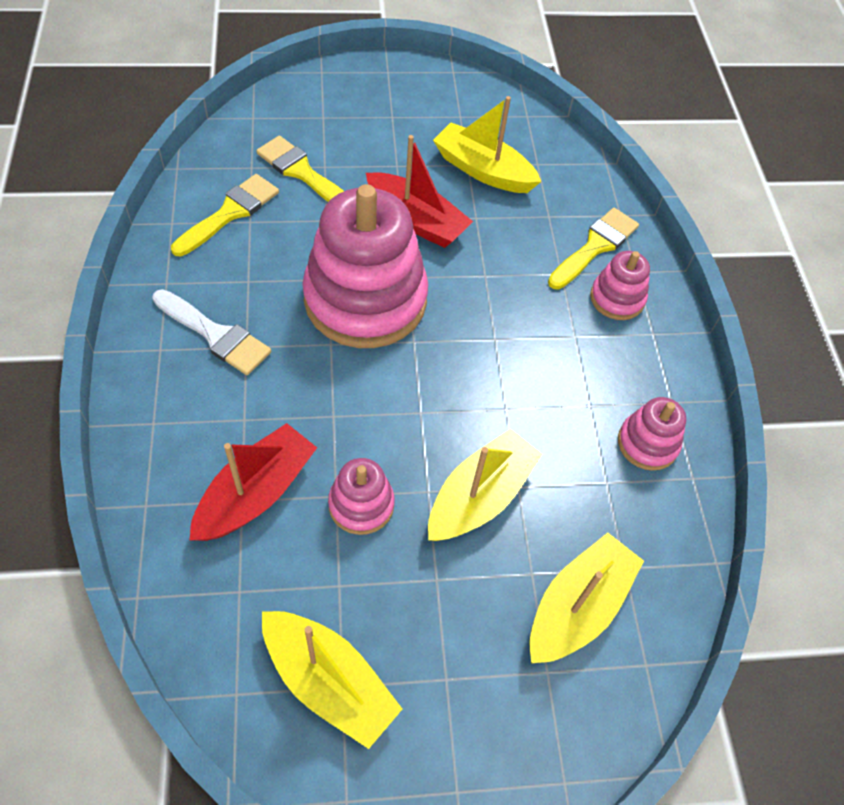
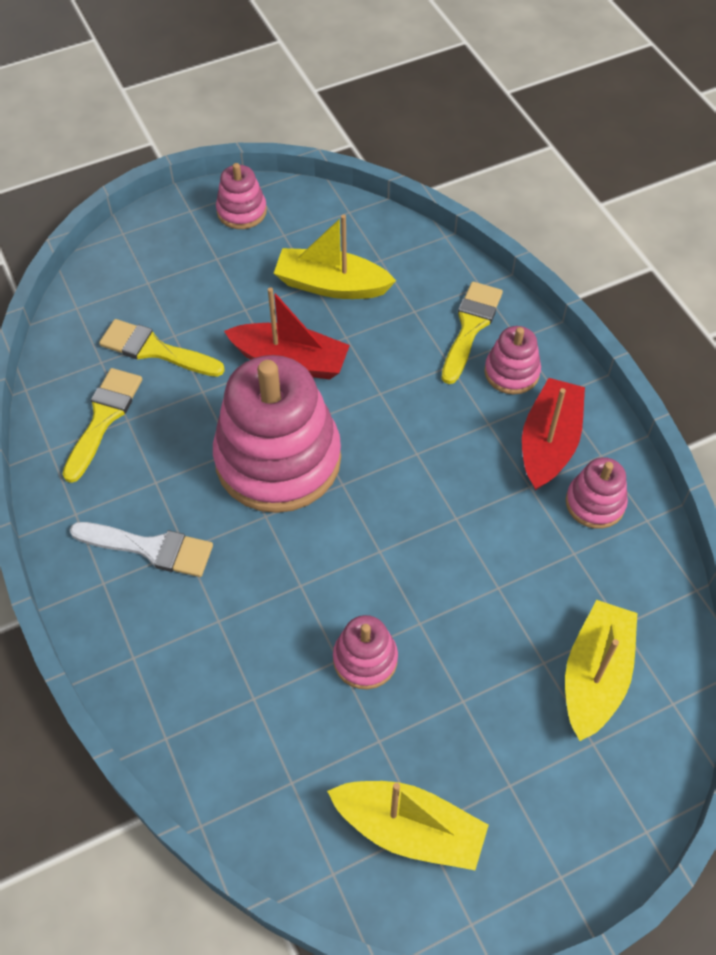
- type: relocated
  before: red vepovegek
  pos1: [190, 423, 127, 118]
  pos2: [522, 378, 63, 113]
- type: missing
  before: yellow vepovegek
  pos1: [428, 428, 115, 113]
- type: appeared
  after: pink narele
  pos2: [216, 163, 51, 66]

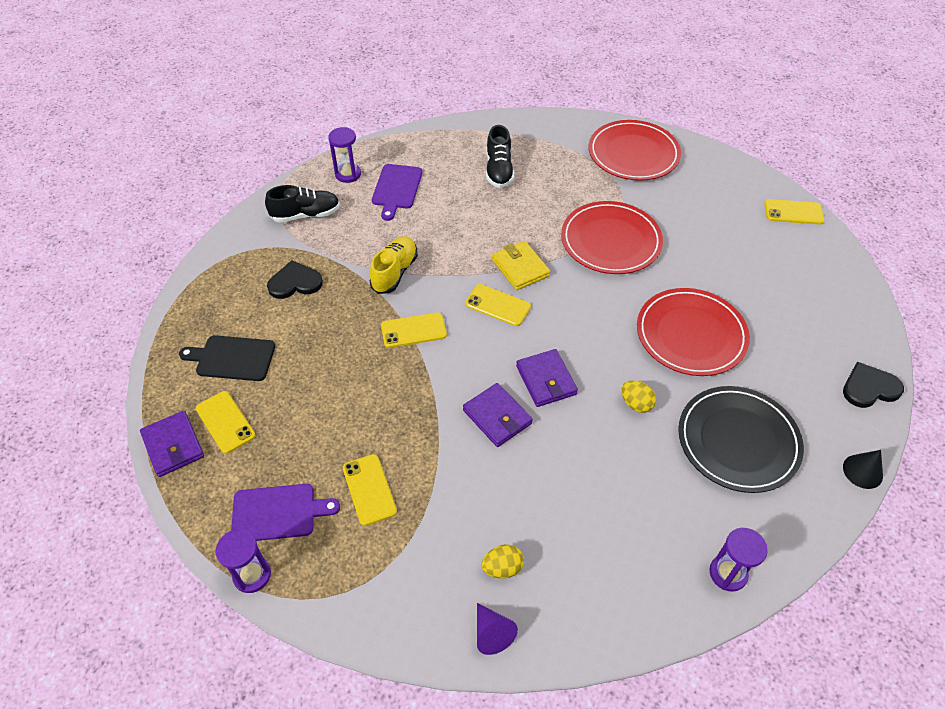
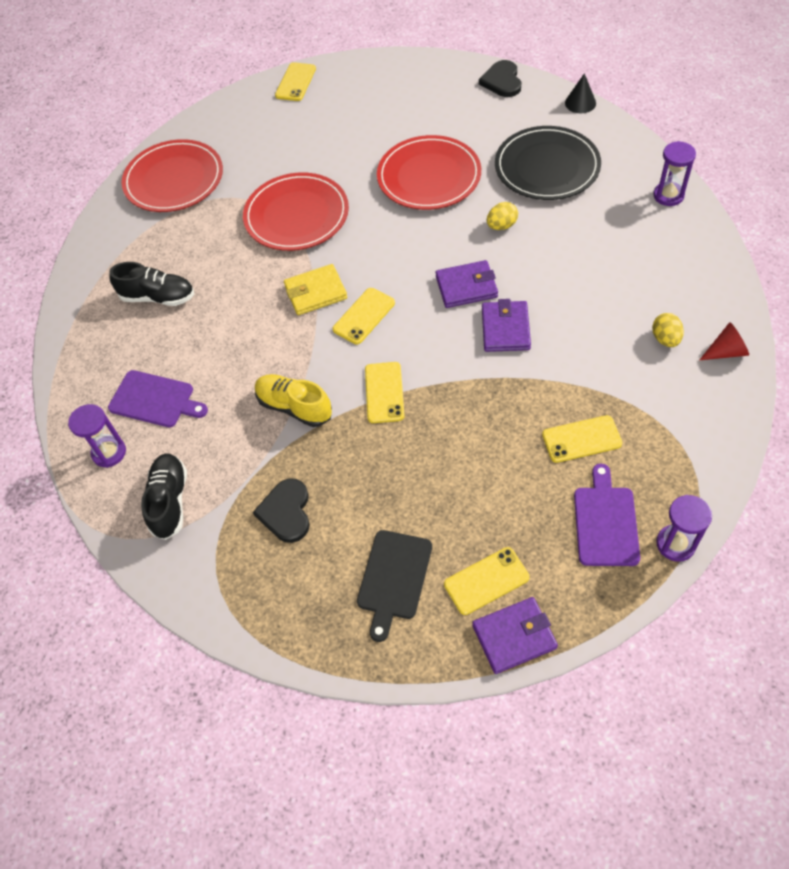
- type: spun
  before: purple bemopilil
  pos1: [463, 383, 70, 64]
  pos2: [482, 299, 49, 53]
  turn: -60
- type: colour
  before: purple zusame
  after: red zusame
  pos1: [477, 603, 41, 52]
  pos2: [700, 322, 49, 38]

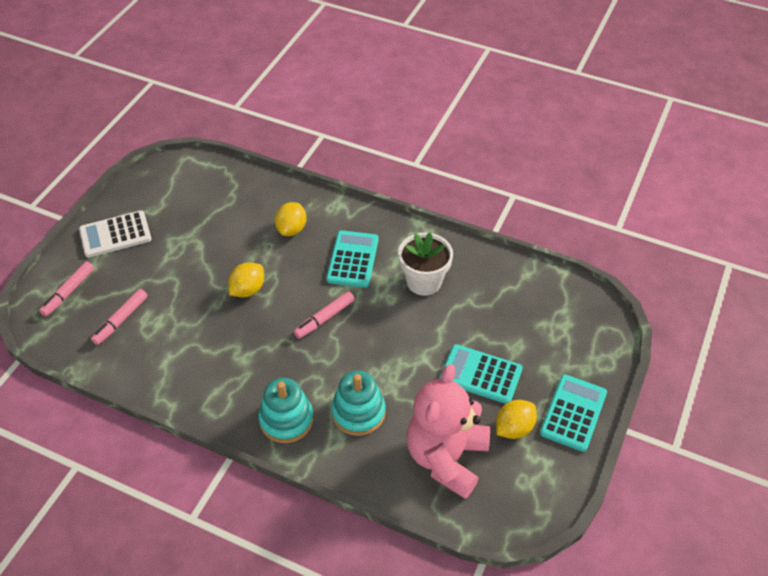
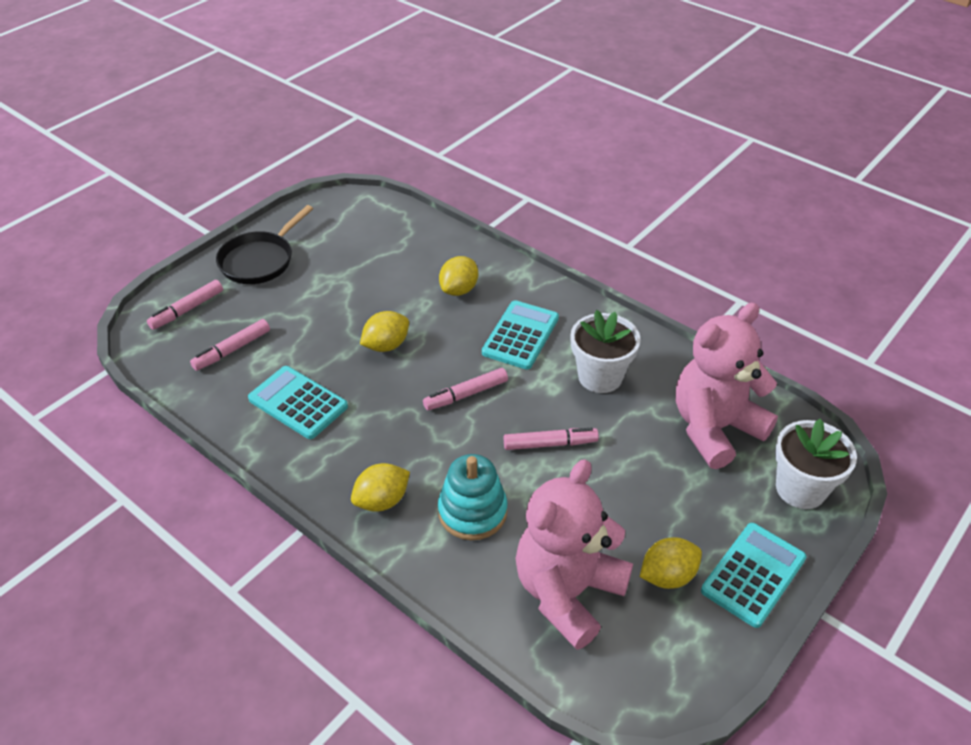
- type: exchanged
  before: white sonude
  after: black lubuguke
  pos1: [79, 211, 73, 47]
  pos2: [216, 205, 97, 79]
- type: exchanged
  before: turquoise narele
  after: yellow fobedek
  pos1: [258, 378, 56, 65]
  pos2: [351, 463, 59, 49]
- type: relocated
  before: turquoise sonude
  pos1: [440, 344, 83, 60]
  pos2: [248, 366, 100, 73]
- type: appeared
  after: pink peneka
  pos2: [504, 428, 95, 22]
- type: appeared
  after: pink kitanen
  pos2: [676, 303, 102, 166]
- type: appeared
  after: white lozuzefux
  pos2: [775, 419, 82, 90]

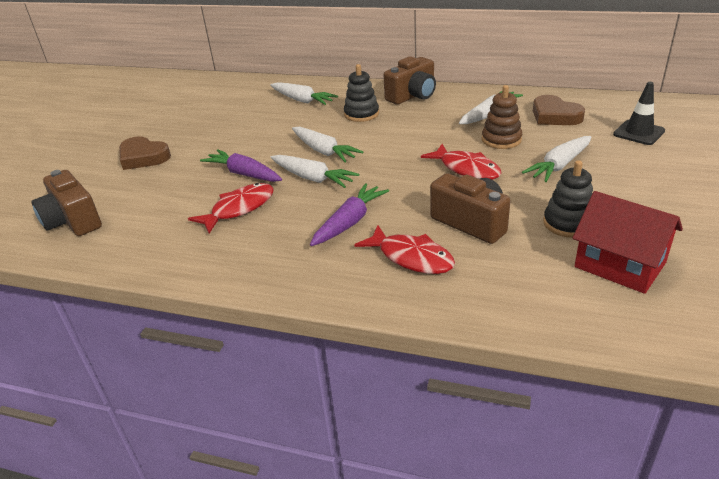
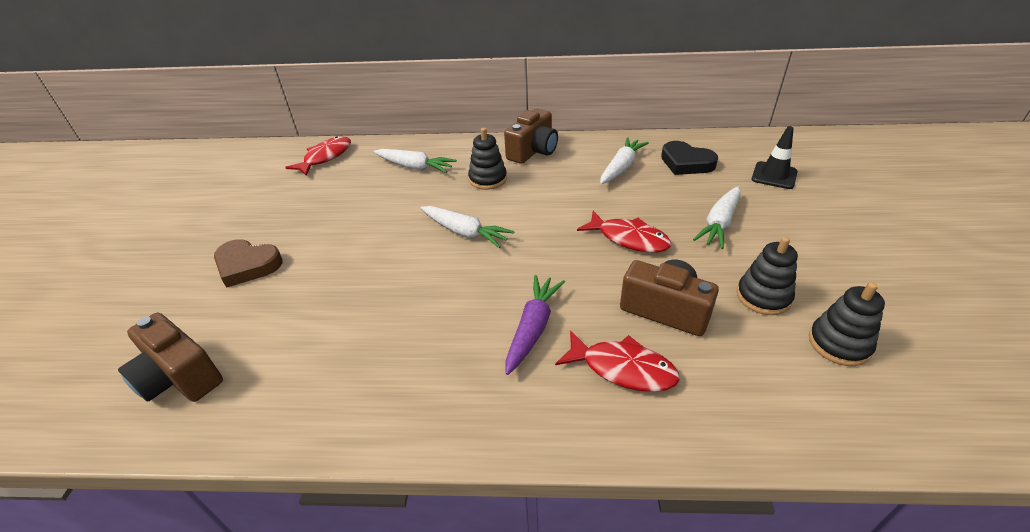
- type: relocated
  before: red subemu
  pos1: [188, 183, 86, 51]
  pos2: [285, 136, 66, 40]
- type: missing
  before: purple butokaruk
  pos1: [200, 149, 82, 33]
- type: missing
  before: white butokaruk
  pos1: [271, 155, 88, 33]
- type: missing
  before: brown narele
  pos1: [482, 85, 40, 64]
- type: colour
  before: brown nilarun
  after: black nilarun
  pos1: [533, 95, 52, 30]
  pos2: [661, 141, 57, 34]
- type: exchanged
  before: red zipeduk
  after: black narele
  pos1: [573, 191, 110, 103]
  pos2: [809, 282, 76, 84]

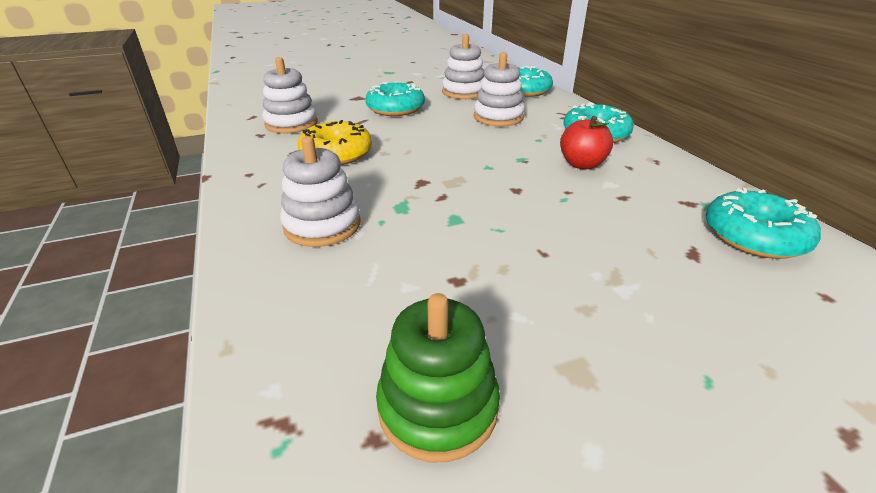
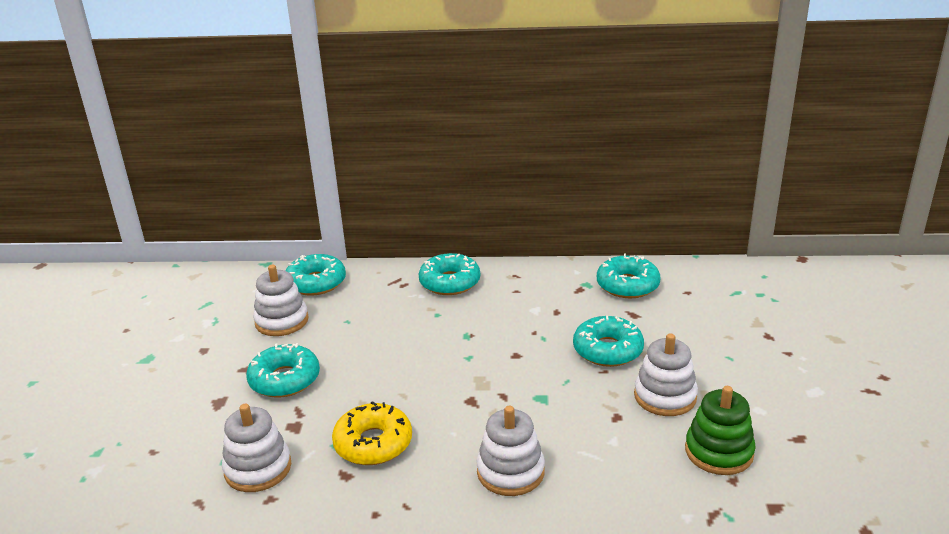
- type: relocated
  before: white narele
  pos1: [474, 52, 51, 74]
  pos2: [634, 333, 64, 83]
- type: missing
  before: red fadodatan
  pos1: [560, 116, 53, 53]
- type: appeared
  after: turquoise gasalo
  pos2: [573, 316, 71, 51]

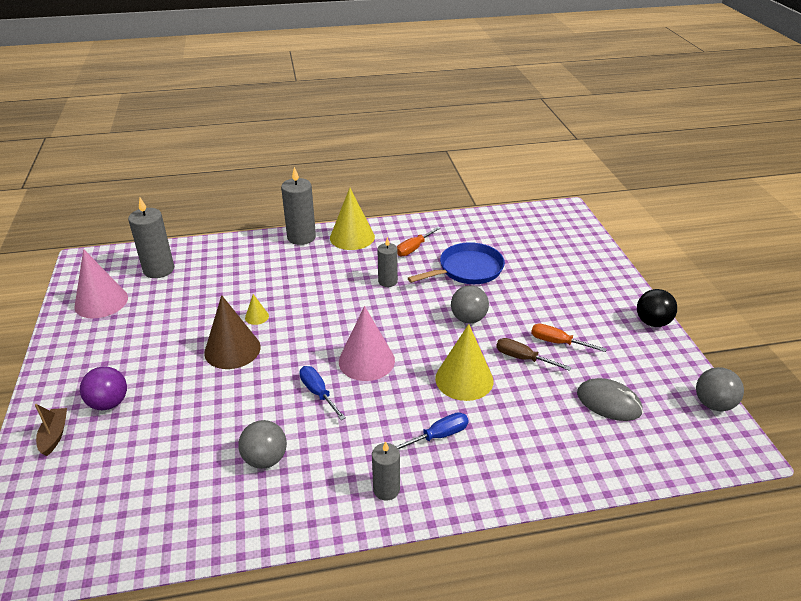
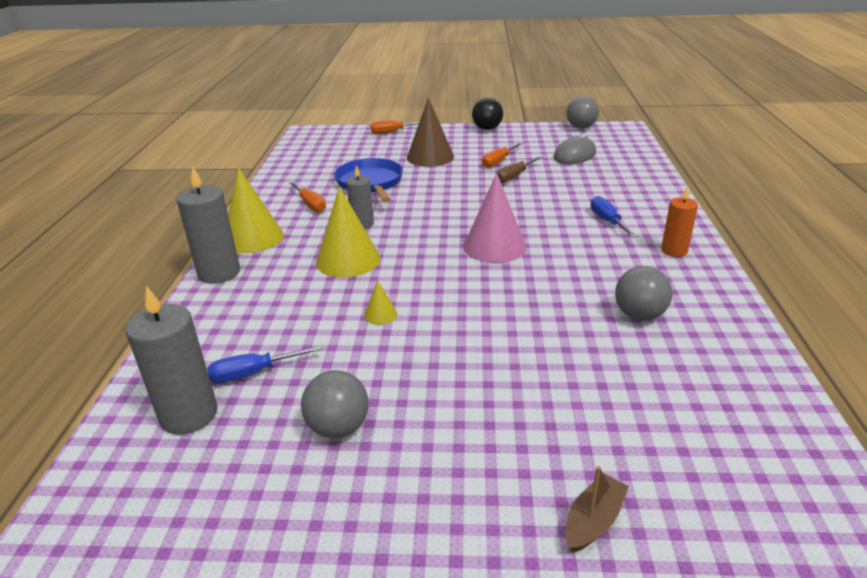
- type: spun
  before: brown vepovegek
  pos1: [35, 404, 32, 52]
  pos2: [566, 466, 63, 87]
  turn: 120
- type: missing
  before: pink zusame
  pos1: [74, 249, 54, 69]
- type: missing
  before: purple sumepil
  pos1: [80, 366, 47, 44]
- type: relocated
  before: brown zusame
  pos1: [204, 295, 57, 74]
  pos2: [407, 98, 47, 69]
- type: relocated
  before: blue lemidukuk
  pos1: [299, 366, 47, 54]
  pos2: [207, 345, 115, 38]
- type: colour
  before: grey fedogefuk
  after: orange fedogefuk
  pos1: [372, 441, 28, 59]
  pos2: [661, 186, 37, 71]
- type: relocated
  before: yellow zusame
  pos1: [435, 324, 58, 77]
  pos2: [316, 186, 64, 92]
- type: relocated
  before: grey sumepil
  pos1: [451, 285, 38, 38]
  pos2: [301, 370, 68, 68]
- type: appeared
  after: orange lemidukuk
  pos2: [370, 120, 49, 14]

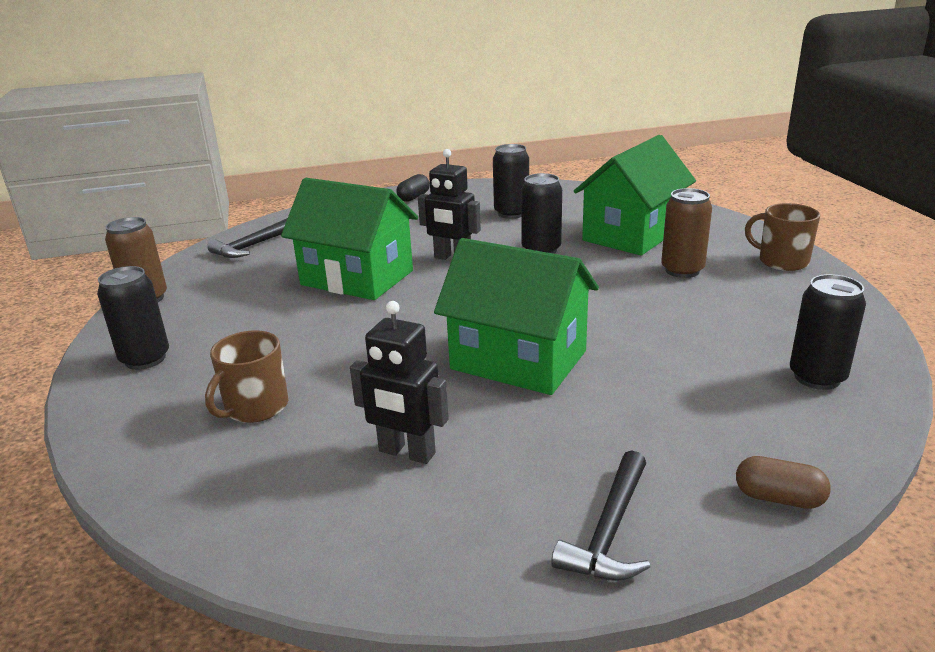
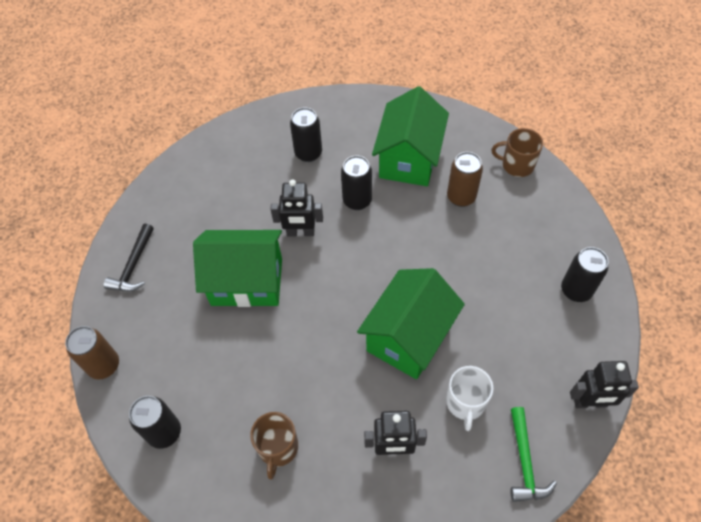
- type: missing
  before: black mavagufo
  pos1: [396, 174, 34, 28]
- type: spun
  before: green zipeduk
  pos1: [434, 238, 165, 157]
  pos2: [357, 268, 108, 111]
  turn: -60
- type: colour
  before: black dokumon
  after: green dokumon
  pos1: [551, 450, 99, 131]
  pos2: [510, 407, 47, 95]
- type: exchanged
  before: brown mavagufo
  after: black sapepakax
  pos1: [736, 456, 95, 53]
  pos2: [570, 361, 69, 47]
- type: appeared
  after: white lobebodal
  pos2: [446, 366, 48, 65]

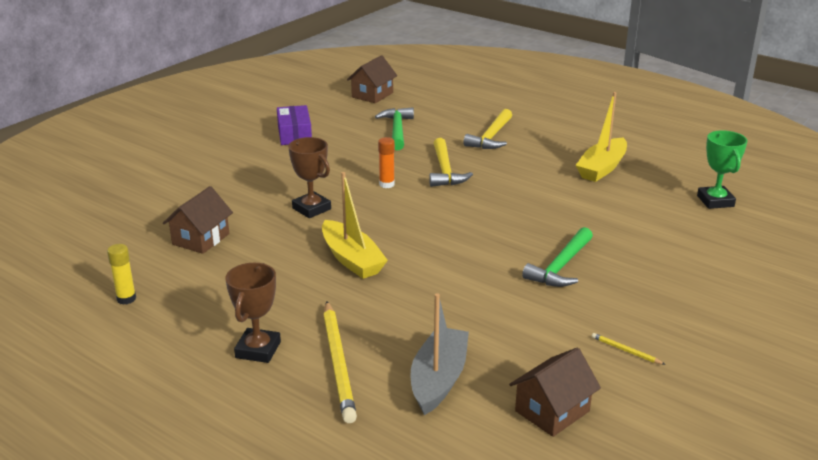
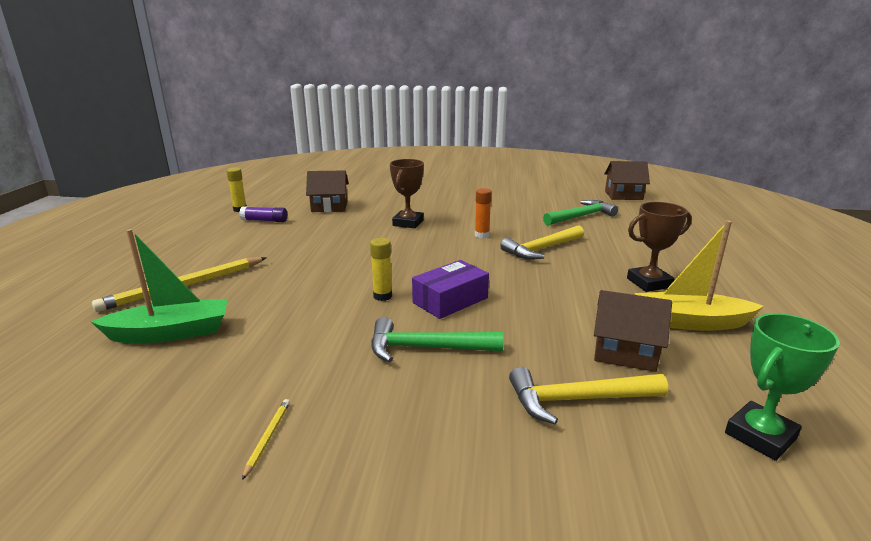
- type: relocated
  before: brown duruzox
  pos1: [225, 263, 56, 100]
  pos2: [627, 202, 65, 90]
- type: relocated
  before: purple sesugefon
  pos1: [277, 105, 35, 40]
  pos2: [412, 260, 77, 59]
- type: missing
  before: yellow vepovegek
  pos1: [322, 172, 66, 107]
- type: colour
  before: grey vepovegek
  after: green vepovegek
  pos1: [410, 293, 59, 122]
  pos2: [91, 229, 137, 114]
- type: relocated
  before: yellow dokumon
  pos1: [464, 109, 48, 40]
  pos2: [509, 367, 159, 57]
- type: relocated
  before: brown zipeduk
  pos1: [509, 347, 92, 90]
  pos2: [594, 290, 78, 82]
- type: appeared
  after: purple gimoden
  pos2: [239, 206, 48, 16]
- type: appeared
  after: yellow gimoden
  pos2: [370, 238, 22, 63]

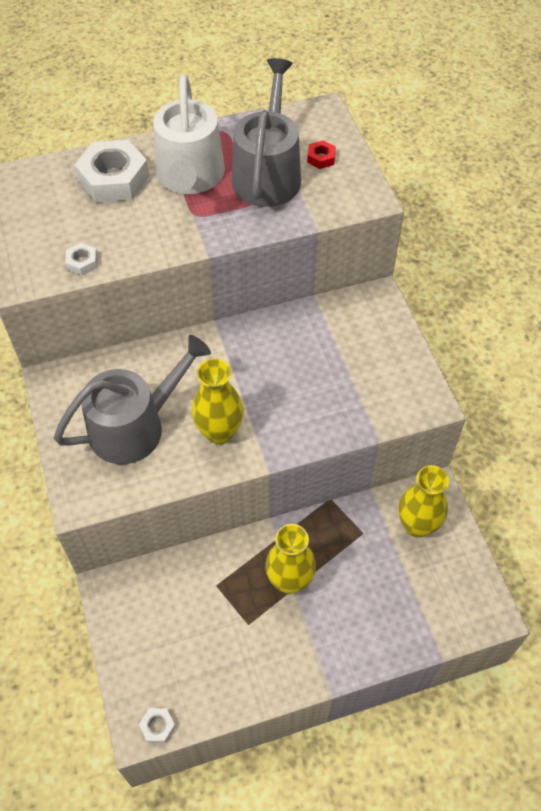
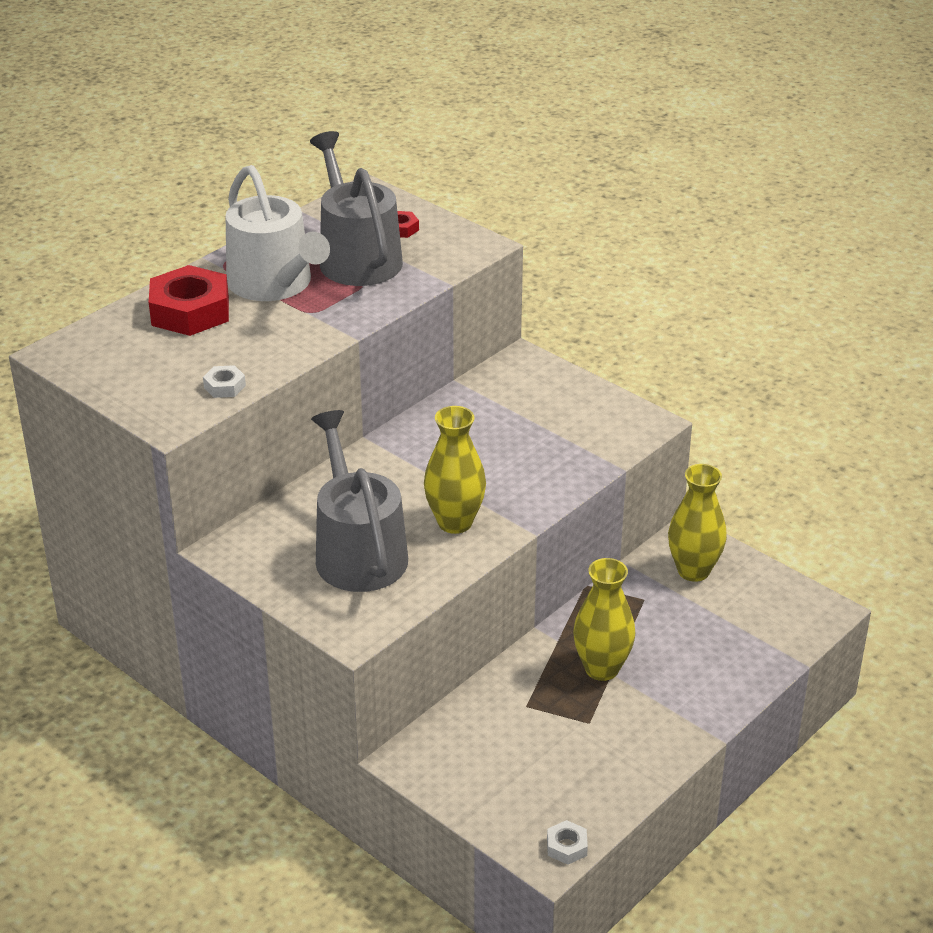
- type: spun
  before: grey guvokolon
  pos1: [54, 335, 157, 129]
  pos2: [311, 410, 97, 182]
  turn: -45
- type: colour
  before: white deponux
  after: red deponux
  pos1: [74, 140, 75, 62]
  pos2: [149, 265, 80, 71]

